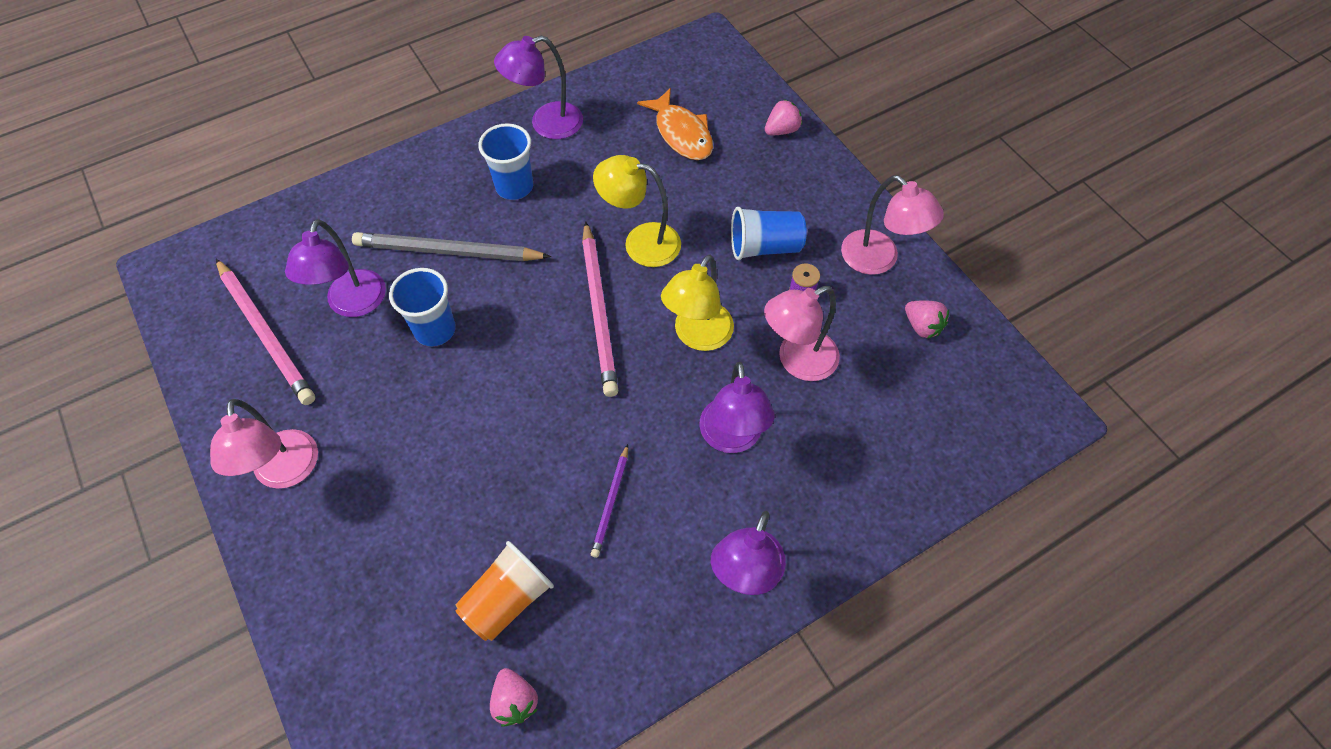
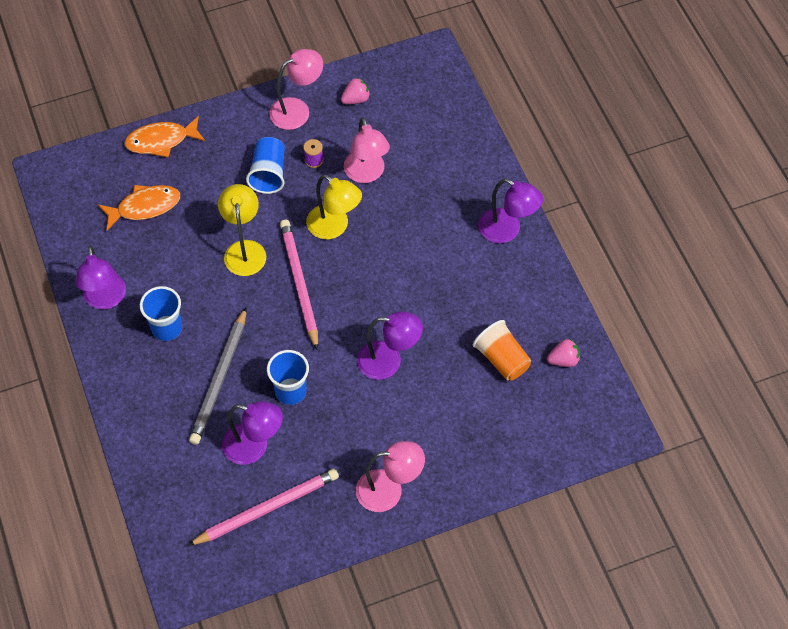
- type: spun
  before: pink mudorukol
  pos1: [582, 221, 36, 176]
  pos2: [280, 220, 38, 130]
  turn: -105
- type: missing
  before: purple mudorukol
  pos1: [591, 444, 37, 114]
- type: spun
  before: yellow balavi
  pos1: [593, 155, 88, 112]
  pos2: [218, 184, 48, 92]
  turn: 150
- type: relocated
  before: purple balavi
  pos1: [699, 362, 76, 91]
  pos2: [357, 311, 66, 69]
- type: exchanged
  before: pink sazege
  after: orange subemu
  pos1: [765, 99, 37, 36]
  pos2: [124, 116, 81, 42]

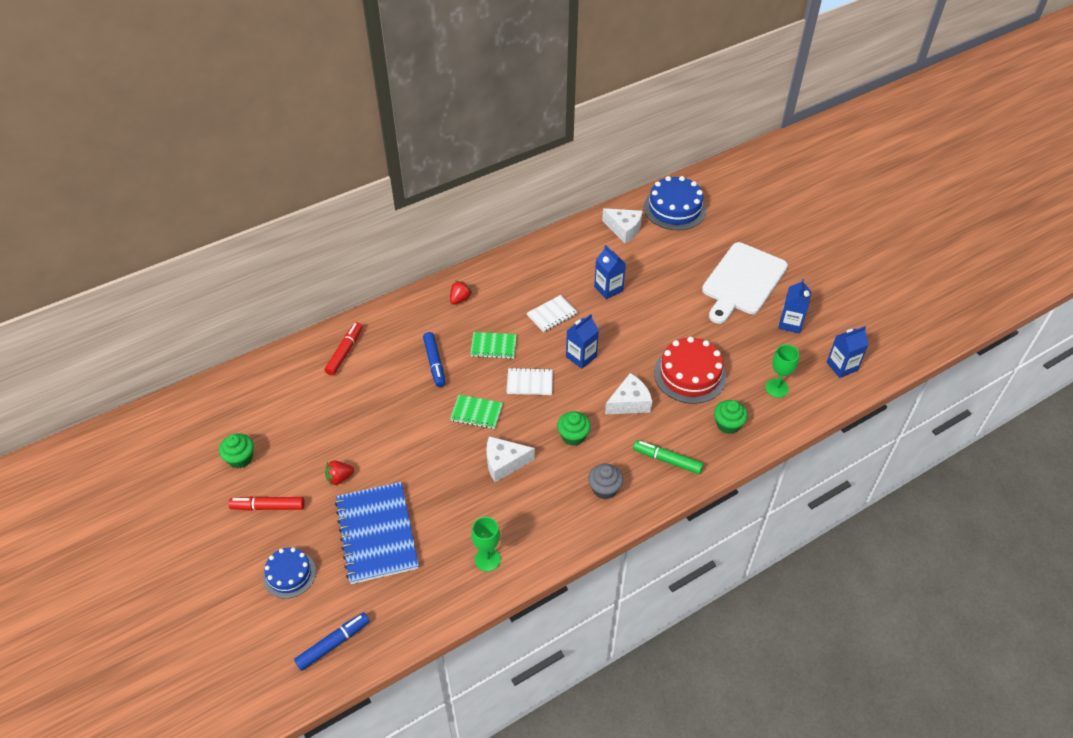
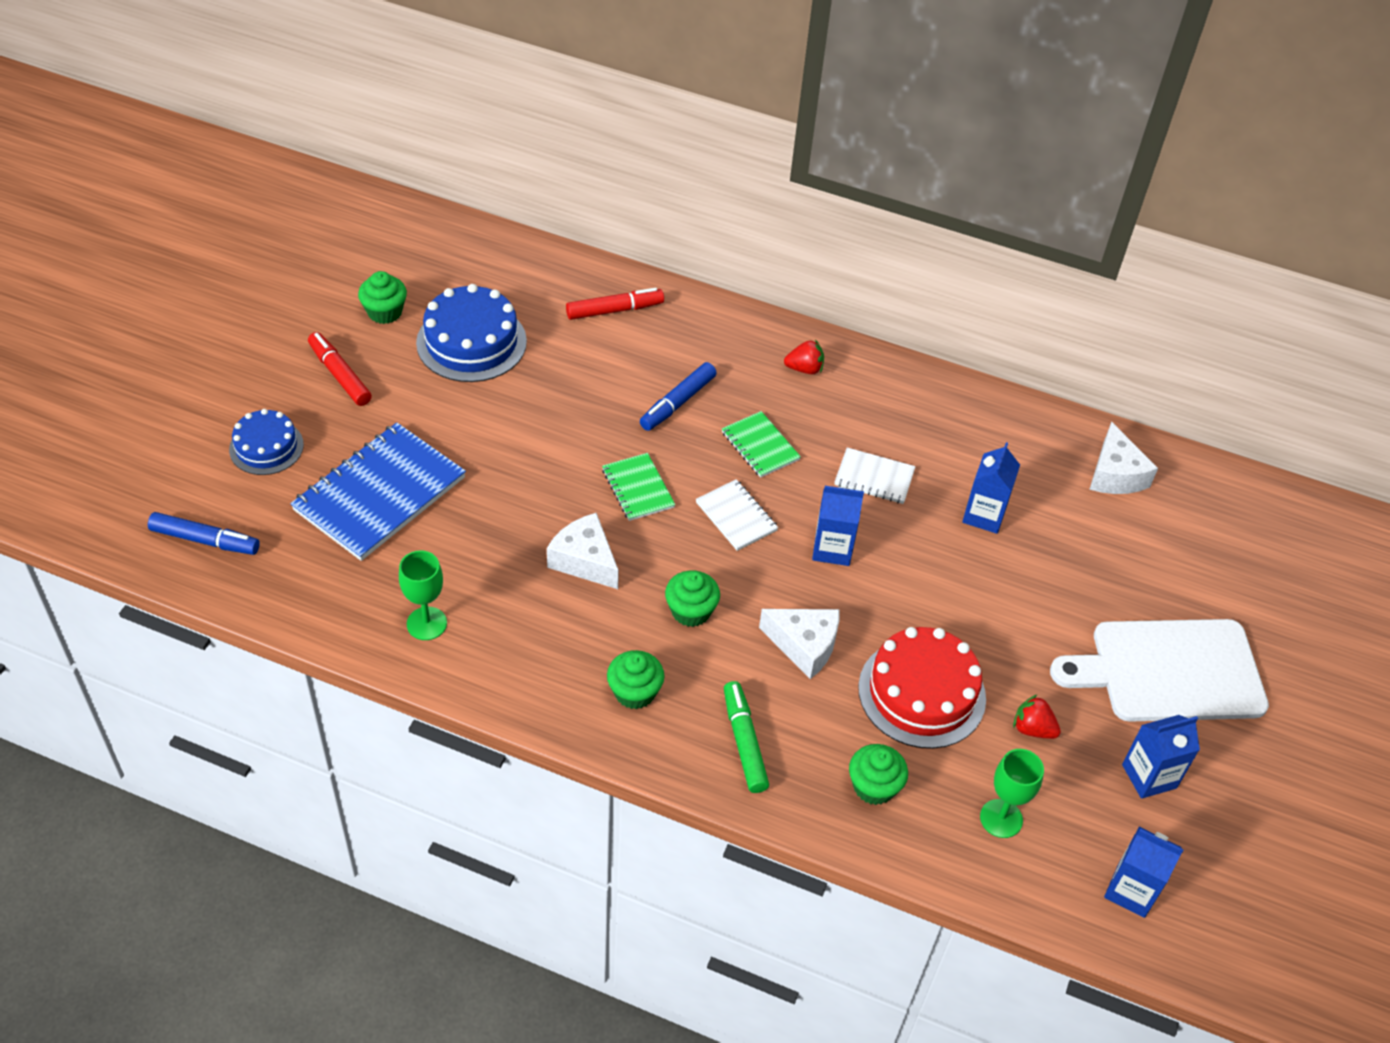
- type: relocated
  before: red sazege
  pos1: [325, 461, 29, 25]
  pos2: [1013, 695, 48, 44]
- type: colour
  before: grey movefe
  after: green movefe
  pos1: [588, 463, 35, 36]
  pos2: [607, 650, 58, 59]
- type: relocated
  before: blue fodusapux
  pos1: [644, 176, 62, 54]
  pos2: [416, 284, 111, 98]

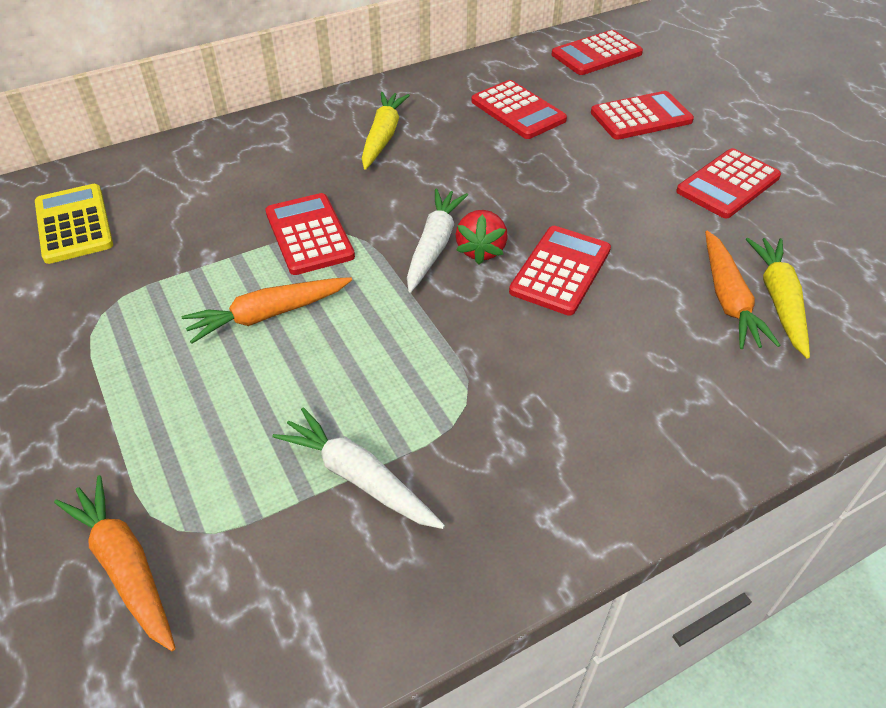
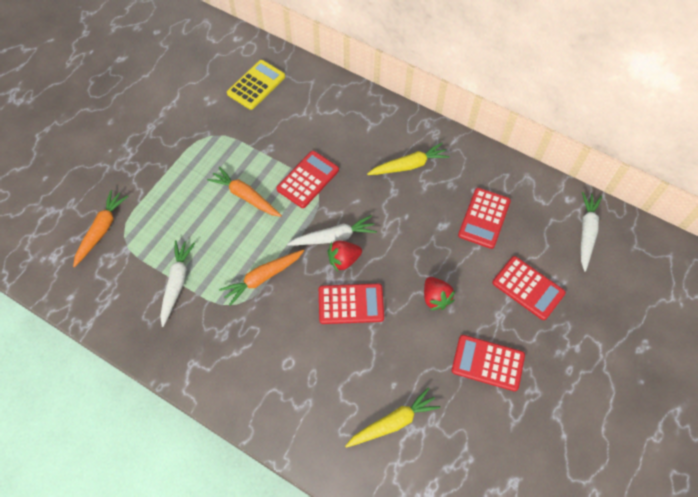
- type: exchanged
  before: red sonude
  after: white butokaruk
  pos1: [551, 30, 92, 45]
  pos2: [581, 192, 21, 80]
- type: relocated
  before: orange butokaruk
  pos1: [705, 230, 76, 119]
  pos2: [219, 250, 85, 56]
- type: appeared
  after: red sazege
  pos2: [424, 277, 31, 33]

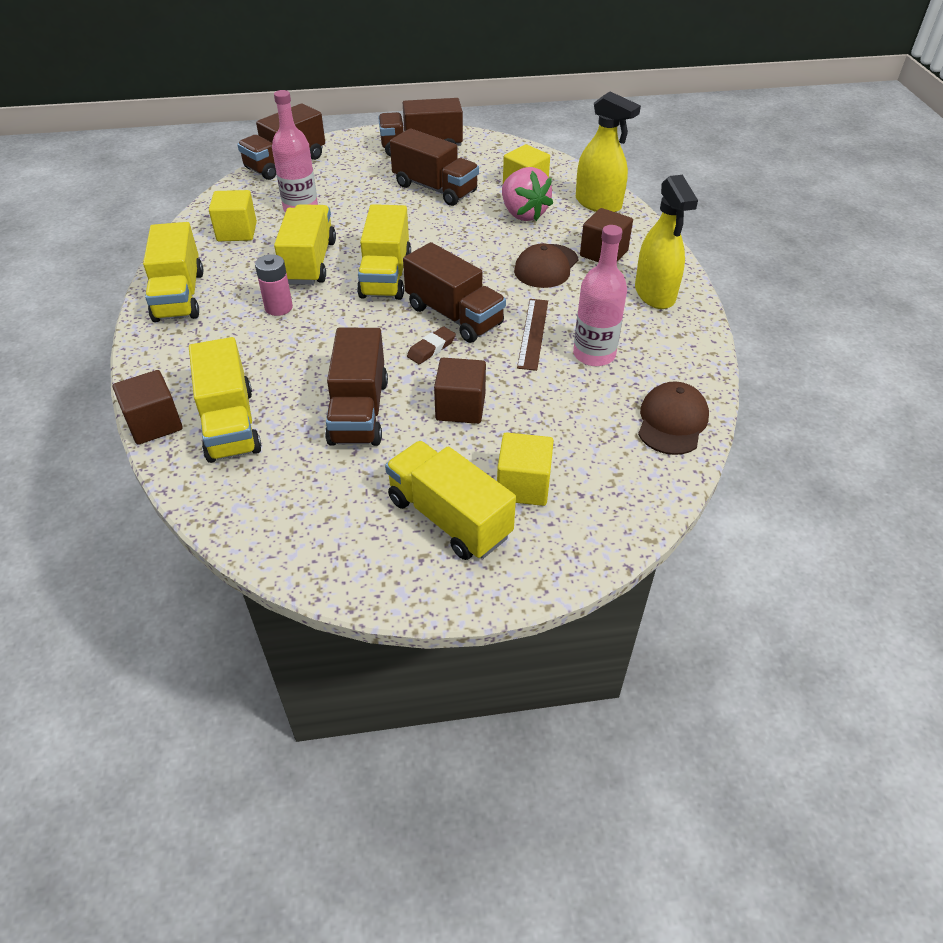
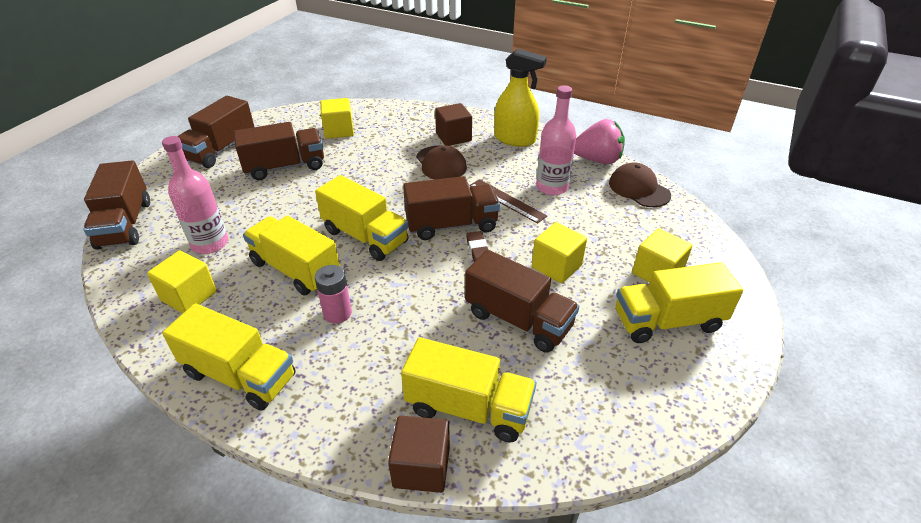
- type: colour
  before: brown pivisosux
  after: yellow pivisosux
  pos1: [434, 358, 52, 66]
  pos2: [532, 222, 55, 61]
- type: relocated
  before: pink sazege
  pos1: [502, 167, 51, 54]
  pos2: [574, 119, 51, 45]
- type: missing
  before: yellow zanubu
  pos1: [576, 91, 65, 121]

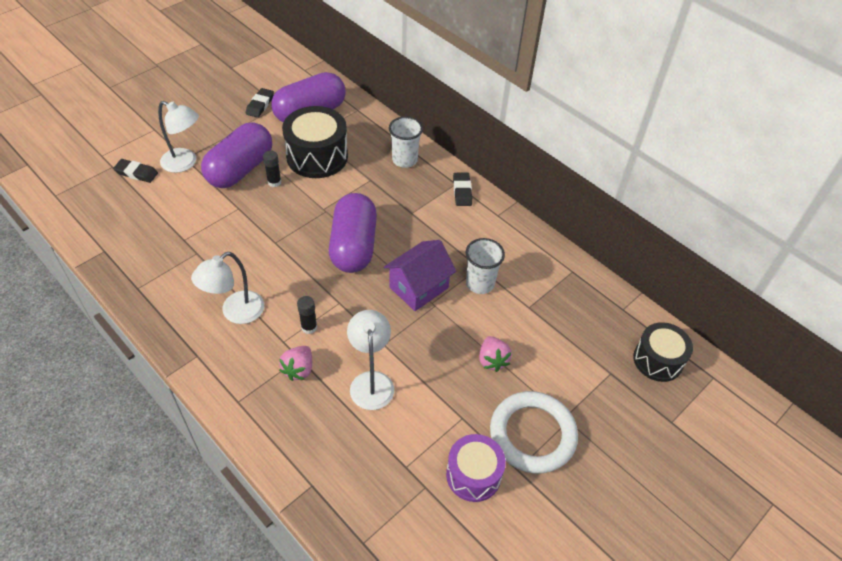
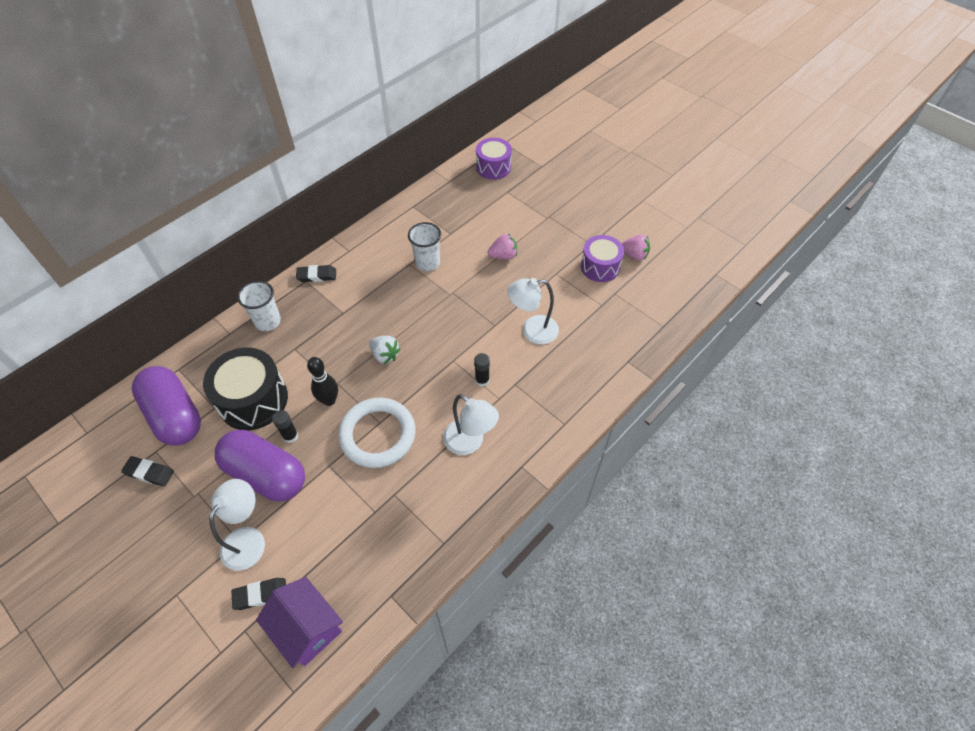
- type: spun
  before: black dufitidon
  pos1: [113, 159, 45, 24]
  pos2: [231, 578, 55, 32]
  turn: 60
- type: relocated
  before: pink sazege
  pos1: [279, 346, 33, 35]
  pos2: [621, 235, 29, 26]
- type: exchanged
  before: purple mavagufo
  after: white sazege
  pos1: [329, 193, 48, 80]
  pos2: [369, 336, 31, 28]
- type: relocated
  before: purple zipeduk
  pos1: [384, 240, 72, 71]
  pos2: [256, 577, 87, 91]
- type: relocated
  before: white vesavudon
  pos1: [490, 391, 88, 82]
  pos2: [338, 398, 78, 70]
- type: colour
  before: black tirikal
  after: purple tirikal
  pos1: [633, 322, 60, 60]
  pos2: [476, 138, 36, 42]
- type: appeared
  after: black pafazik
  pos2: [307, 357, 31, 49]

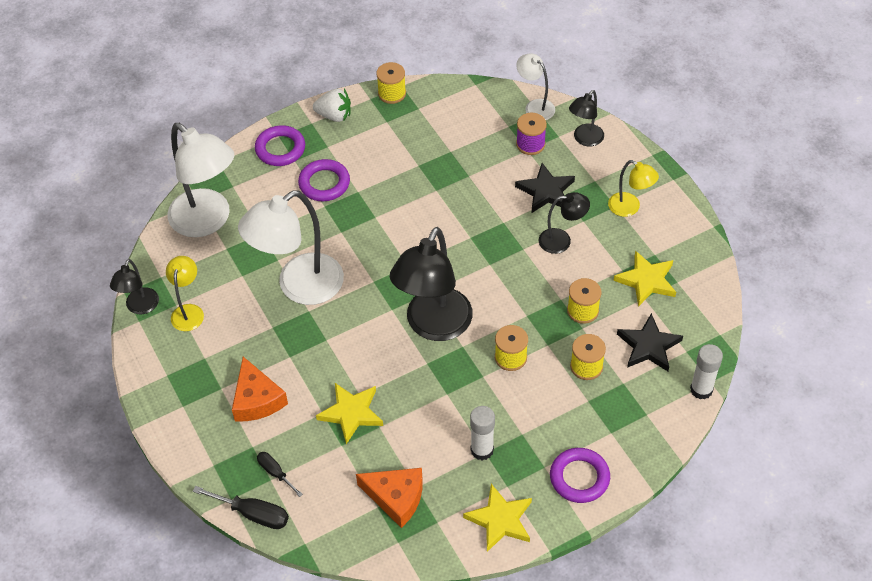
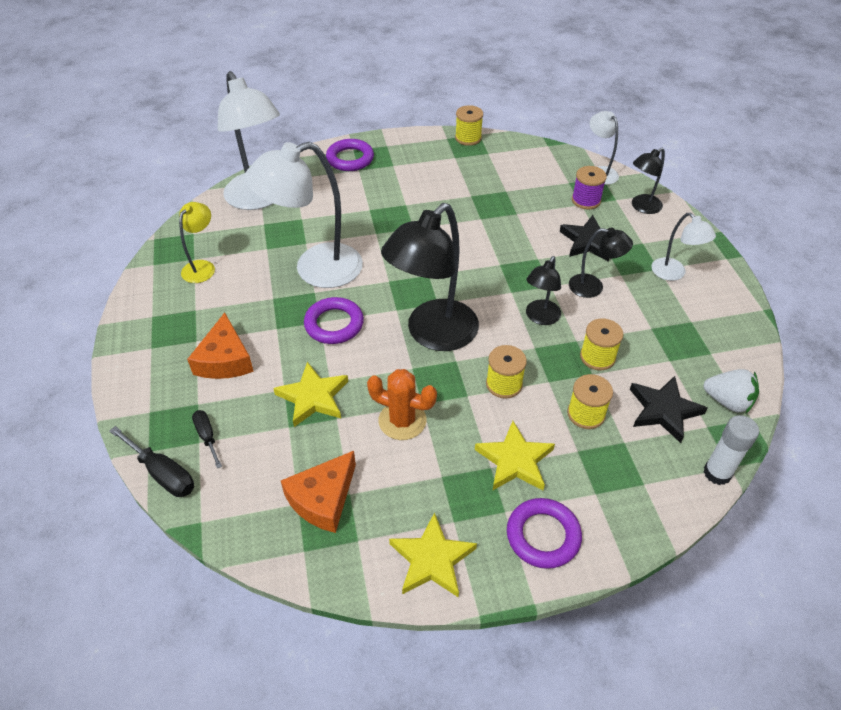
- type: relocated
  before: black balavi
  pos1: [110, 259, 49, 55]
  pos2: [526, 256, 35, 69]
- type: relocated
  before: purple vesavudon
  pos1: [298, 159, 52, 42]
  pos2: [304, 297, 60, 47]
- type: relocated
  before: white sazege
  pos1: [313, 89, 38, 33]
  pos2: [703, 369, 56, 44]
- type: spun
  before: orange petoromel
  pos1: [356, 468, 66, 60]
  pos2: [281, 451, 75, 82]
  turn: 90
- type: missing
  before: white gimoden
  pos1: [470, 406, 25, 54]
- type: colour
  before: yellow balavi
  after: white balavi
  pos1: [608, 160, 51, 57]
  pos2: [651, 212, 65, 69]
- type: relocated
  before: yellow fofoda
  pos1: [613, 250, 63, 57]
  pos2: [475, 421, 80, 69]
- type: appeared
  after: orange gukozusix
  pos2: [367, 369, 70, 71]

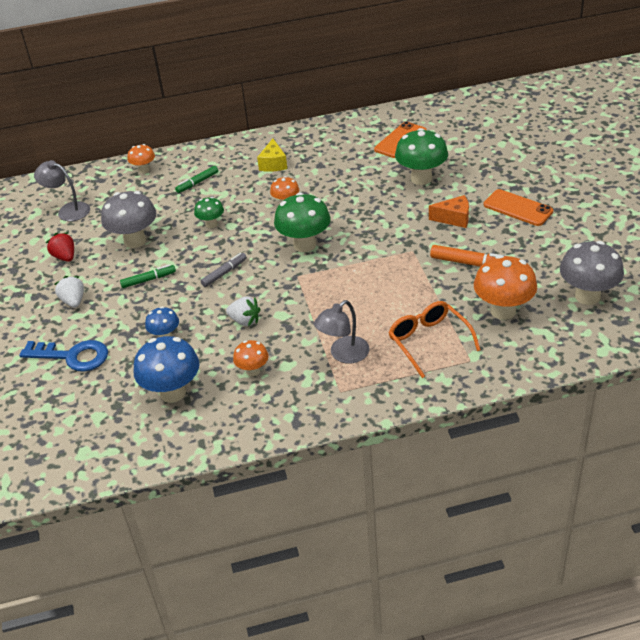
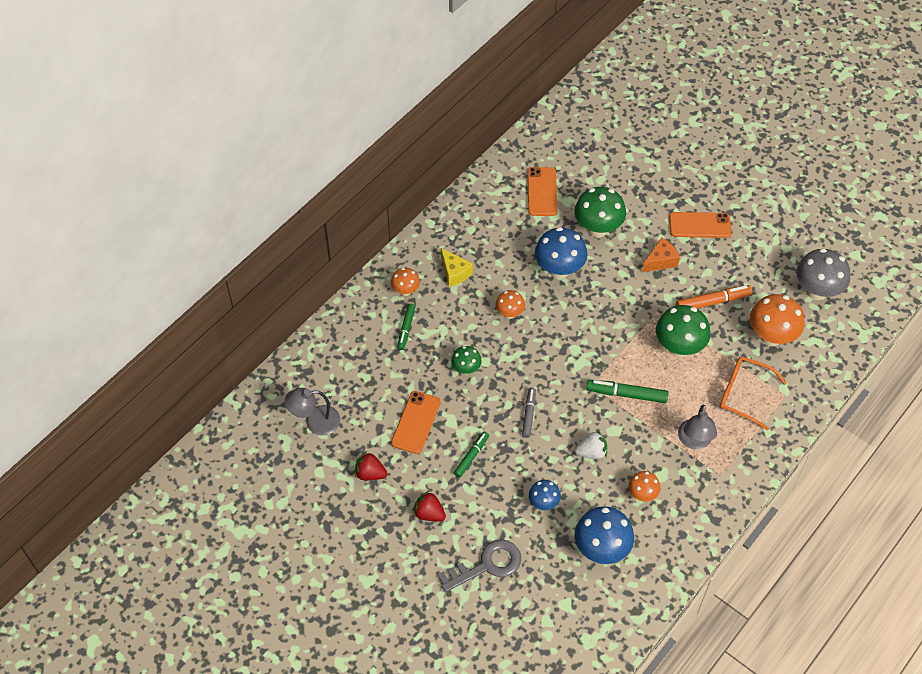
- type: colour
  before: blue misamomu
  after: grey misamomu
  pos1: [19, 340, 89, 32]
  pos2: [438, 539, 83, 53]
- type: colour
  before: white sazege
  after: red sazege
  pos1: [54, 276, 30, 32]
  pos2: [413, 491, 33, 30]
- type: exchanged
  before: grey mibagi
  after: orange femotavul
  pos1: [101, 191, 55, 57]
  pos2: [391, 391, 50, 63]
- type: relocated
  before: orange mibagi
  pos1: [127, 144, 28, 30]
  pos2: [391, 268, 29, 28]
- type: relocated
  before: green mibagi
  pos1: [274, 192, 57, 60]
  pos2: [656, 305, 54, 52]
- type: appeared
  after: blue mibagi
  pos2: [535, 227, 52, 52]
- type: appeared
  after: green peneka
  pos2: [586, 380, 82, 23]

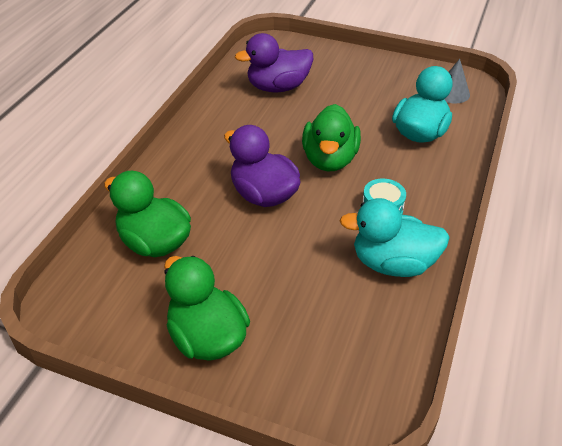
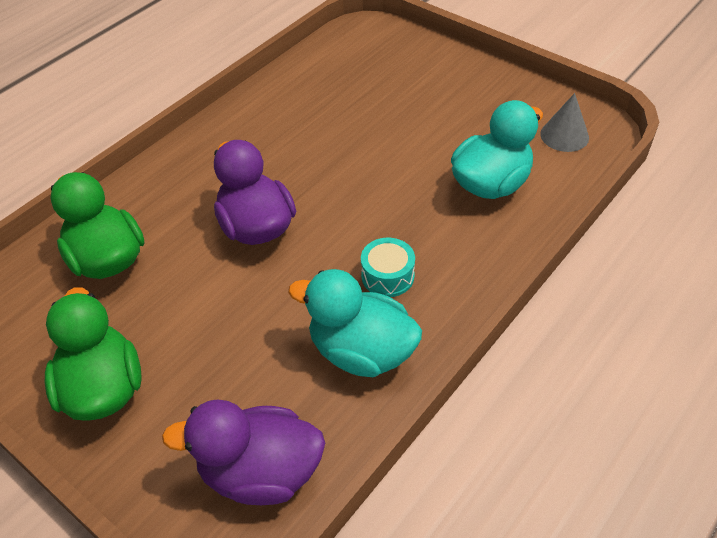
- type: relocated
  before: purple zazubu
  pos1: [235, 33, 78, 59]
  pos2: [162, 399, 163, 106]
- type: missing
  before: green zazubu
  pos1: [302, 104, 59, 67]

